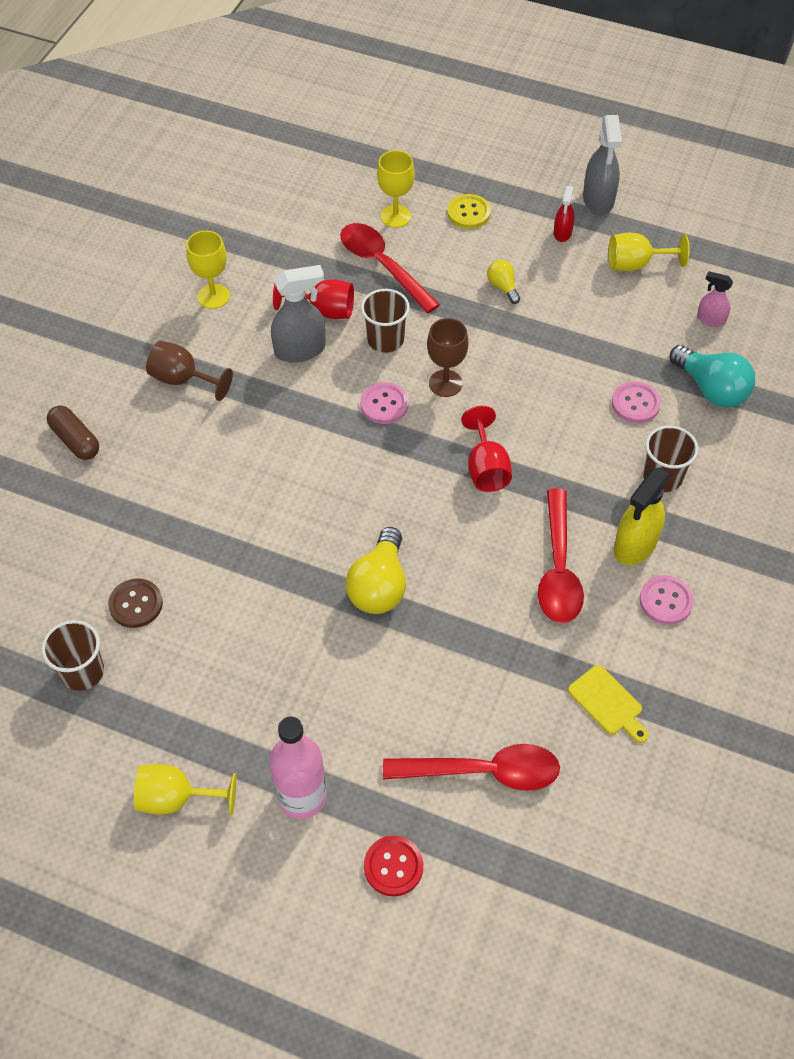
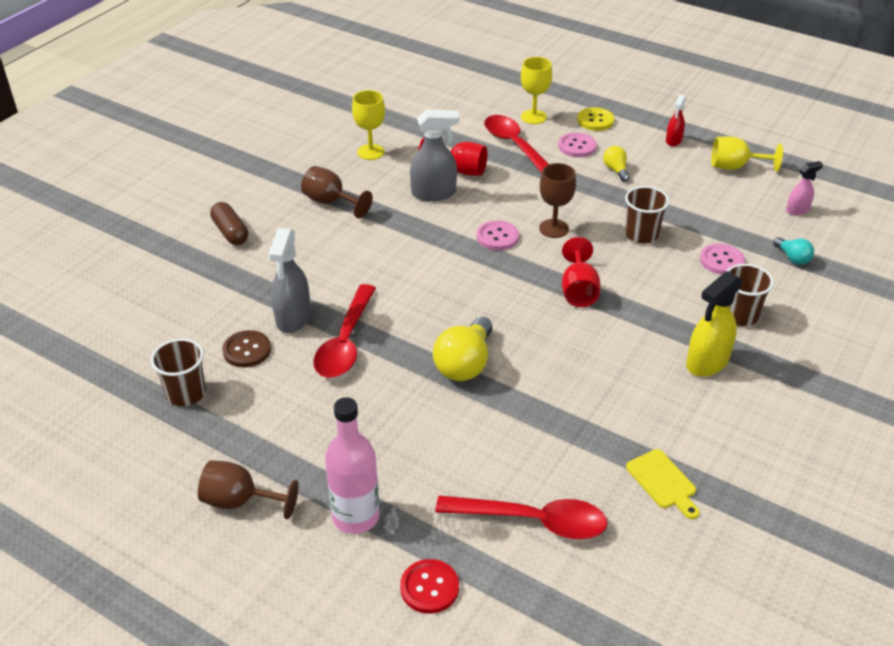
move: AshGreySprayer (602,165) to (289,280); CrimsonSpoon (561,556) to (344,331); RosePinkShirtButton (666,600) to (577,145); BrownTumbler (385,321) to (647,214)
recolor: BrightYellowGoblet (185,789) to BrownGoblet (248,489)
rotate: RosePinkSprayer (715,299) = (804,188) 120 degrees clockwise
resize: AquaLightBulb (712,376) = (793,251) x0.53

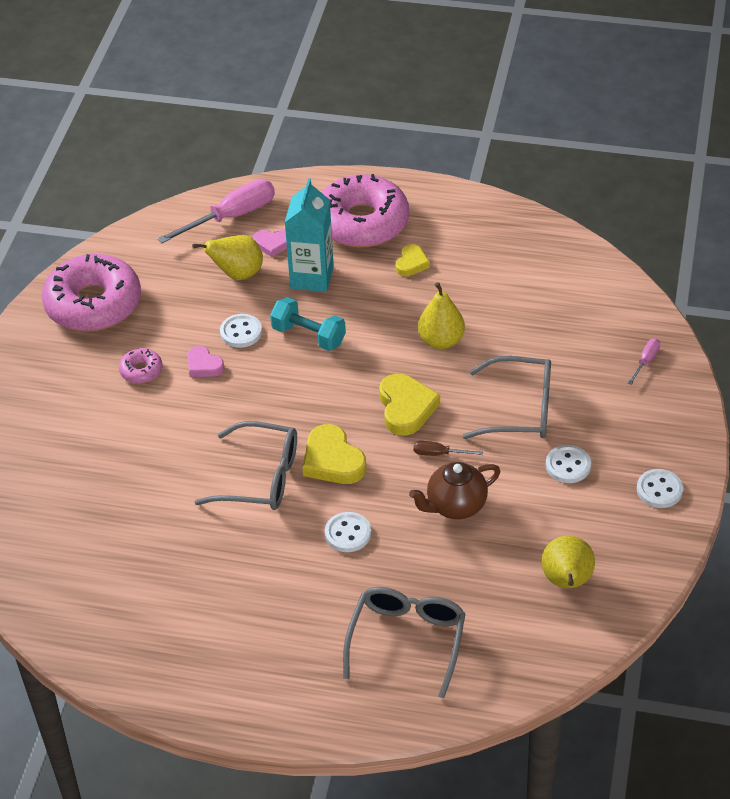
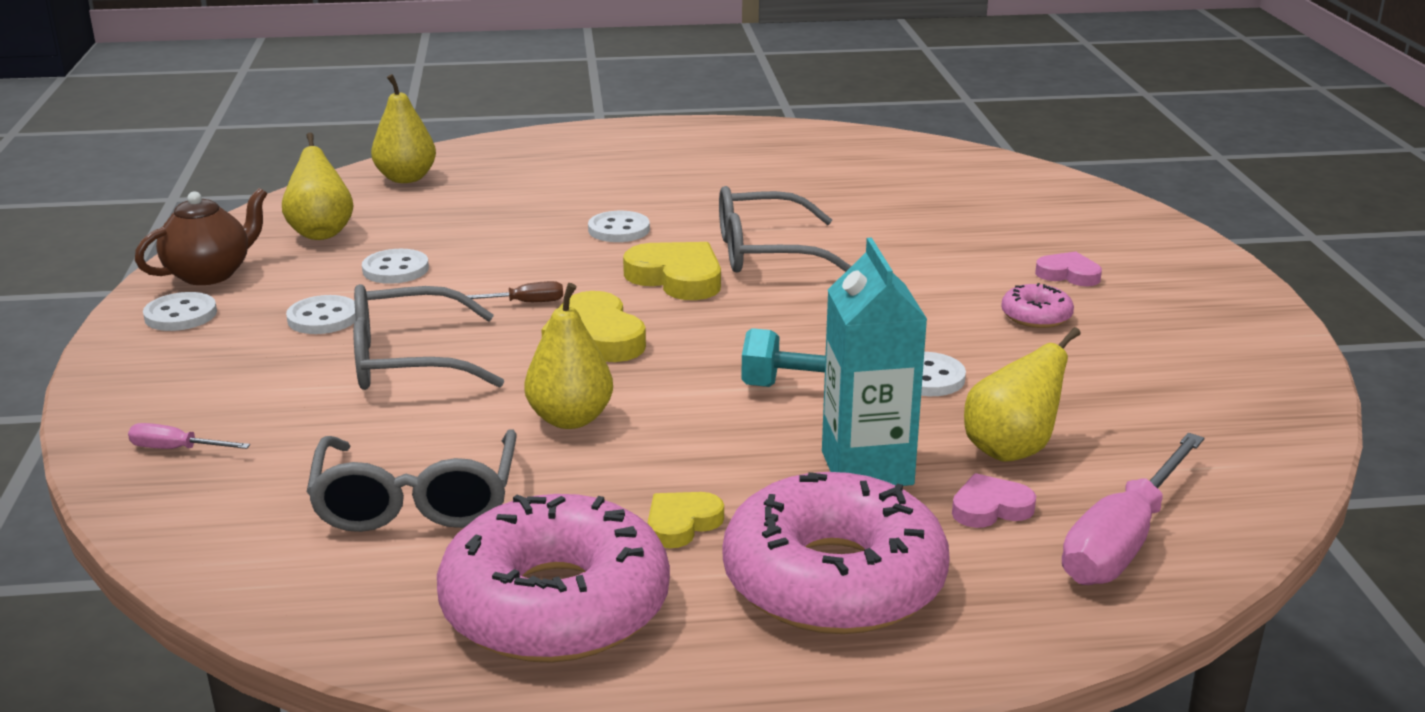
insert: SnowWhiteShirtButton (395,266); BrightYellowPearFruit (403,128)
move: BrownTeaPot (454,490) to (201,236); AshGreyEyeglasses (404,642) to (412,480); RosePinkDonut (91,293) to (553,578); RosePinkHeart (206,361) to (1068,268)
rotate: RosePinkFlatScrewdriver (644,362) = (189,436) 90 degrees clockwise; BrightYellowHeart (413,260) = (686,520) 45 degrees clockwise

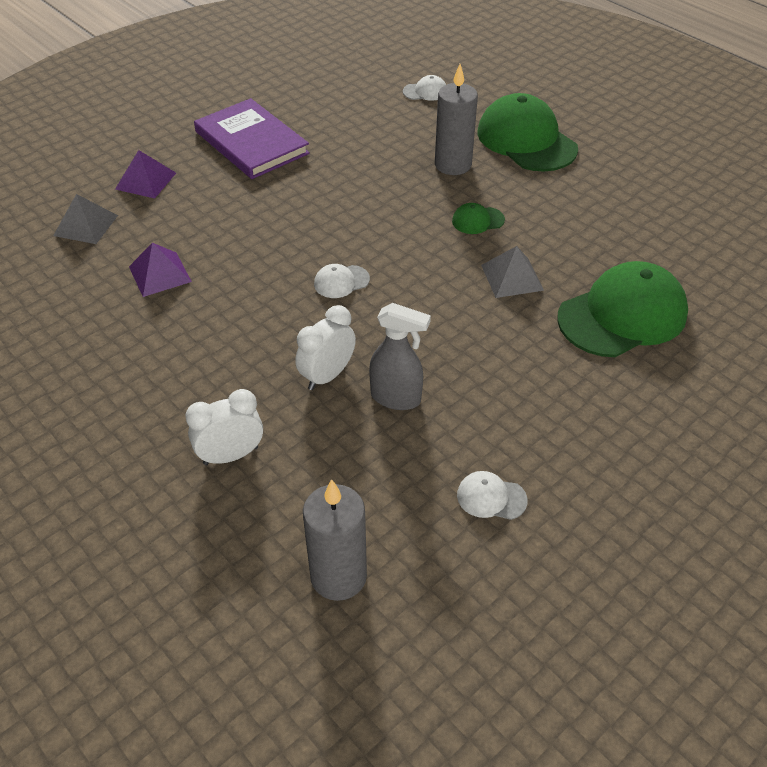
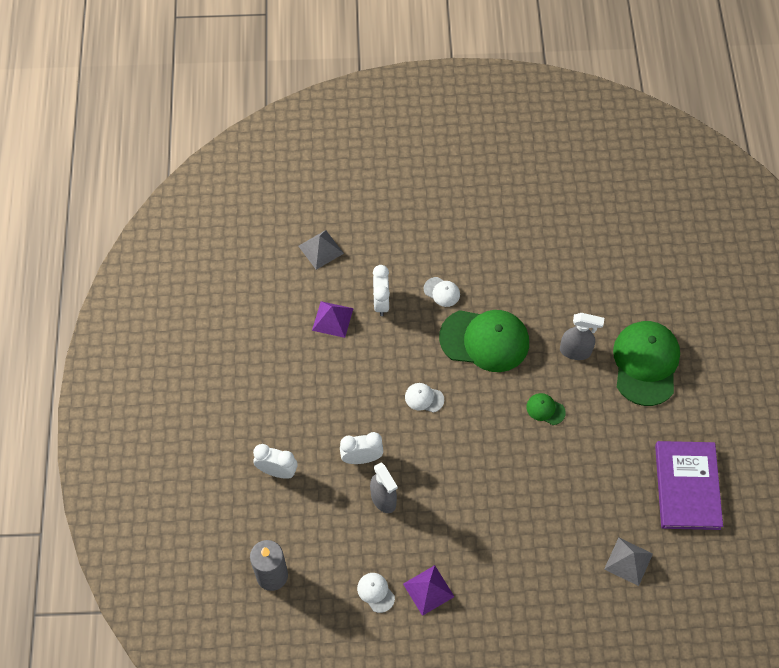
insert: SnowWhiteClock (381,290)
move: RoyalPurplePyramid (145,174) to (429,590); SnowWhitePeakedCap (424,88) to (442,292); GreenPeakedCap (622,309) to (484,341); AshGreyPyramid (512,272) to (628,562); RoyalPurpleBook (252,138) to (689,485)
replace: AshGreyWaxCandle (456,119) to AshGreySprayer (582,336)

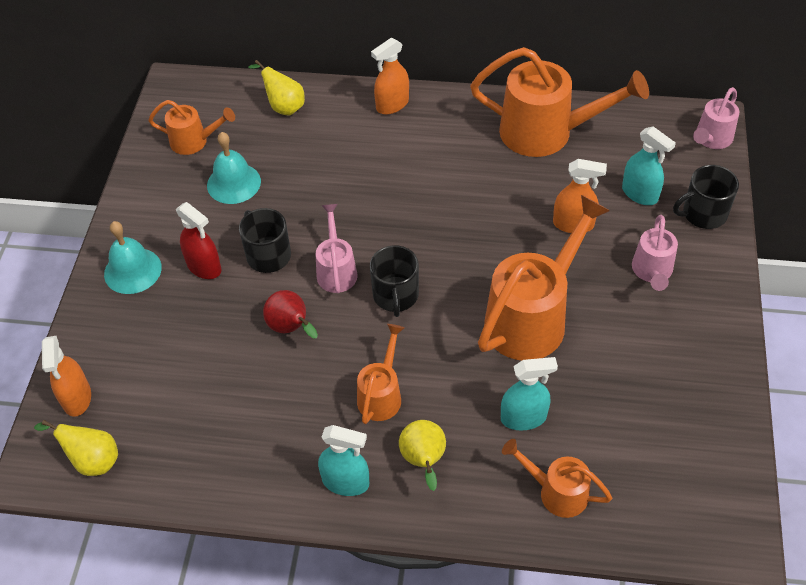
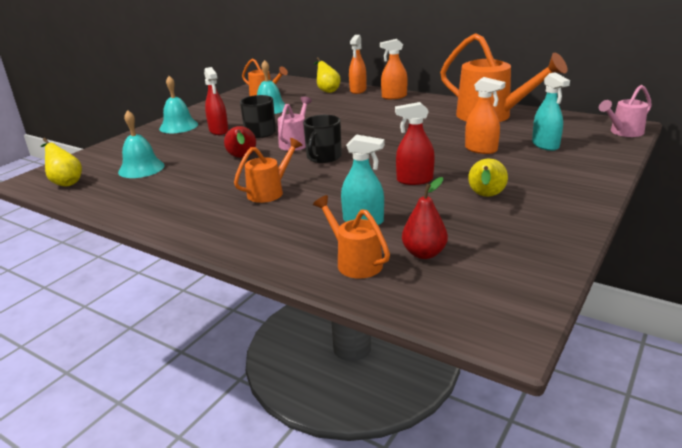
delete: AquaSprayer (343,460); RosePinkSprinklingCan (655,253); BlackCoffeeMug (706,197)
insert: AquaHandBell (141,144); CrimsonPearFruit (425,218)
move: BrightOrangeSprayer (66,376) to (357,64); BrightYellowPearFruit (422,455) to (488,178)
replace: BrightOrangeSprinklingCan (544,277) to CrimsonSprayer (415,143)

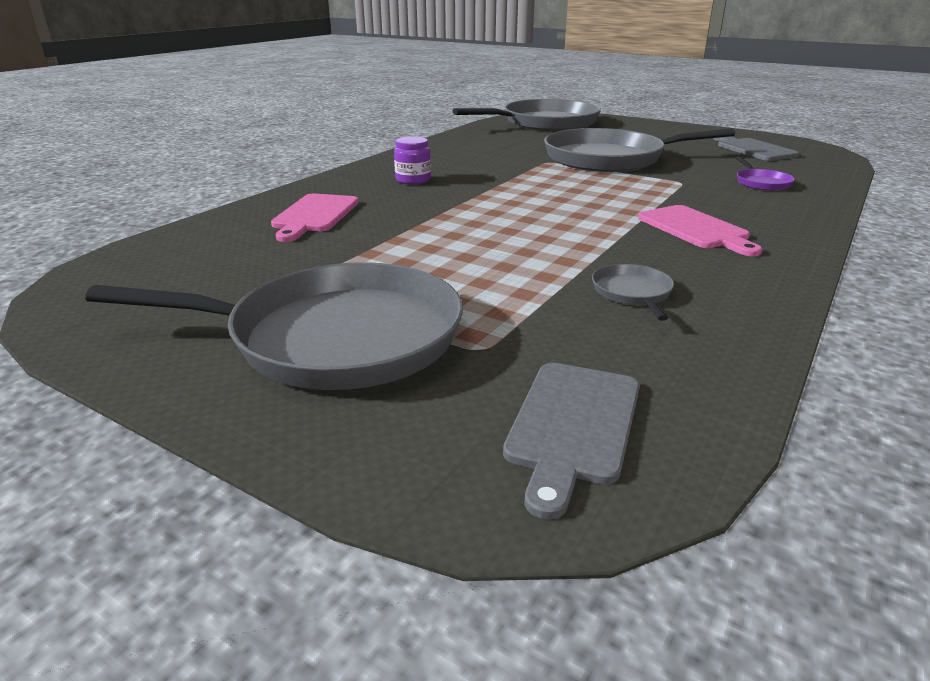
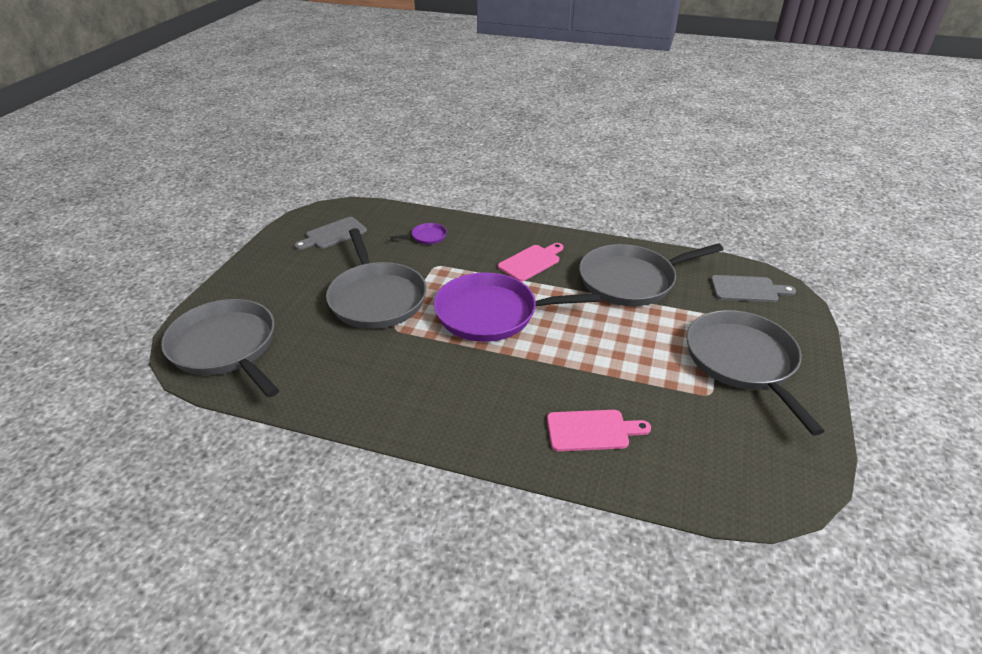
delete: RoyalPurplePreserveJar (412,160)
insert: RoyalPurpleFryingPan (517,307)
resize: AshGreyFryingPan (633,292) = (651,274) x2.46

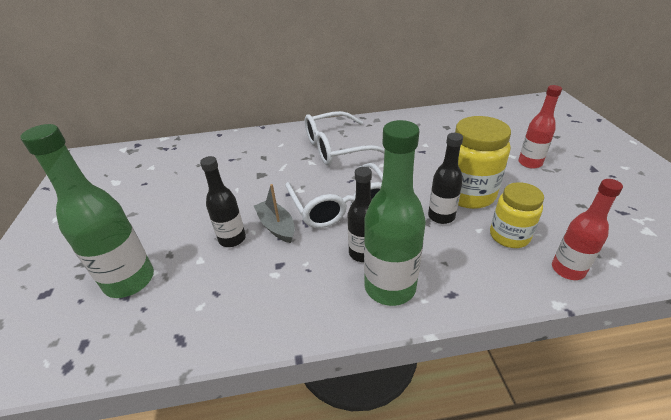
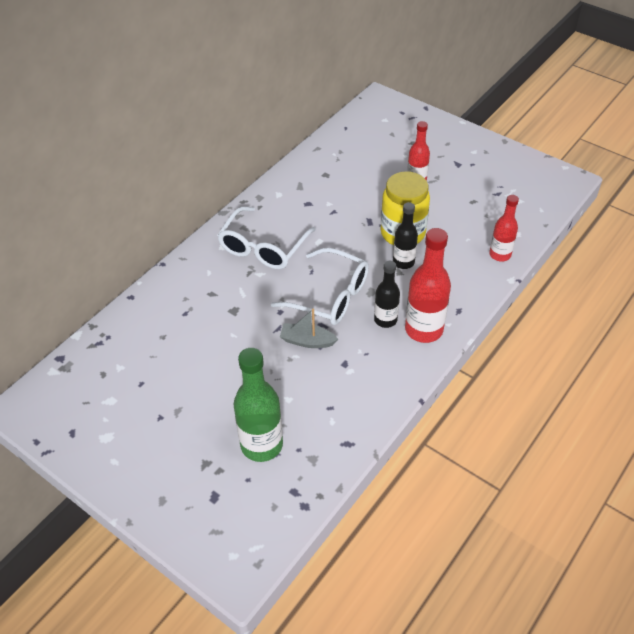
delete: BlackFlask (223,201); BrightYellowPreserveJar (517,215)
recolor: GreenFlask (395,213) to CrimsonFlask (428,285)

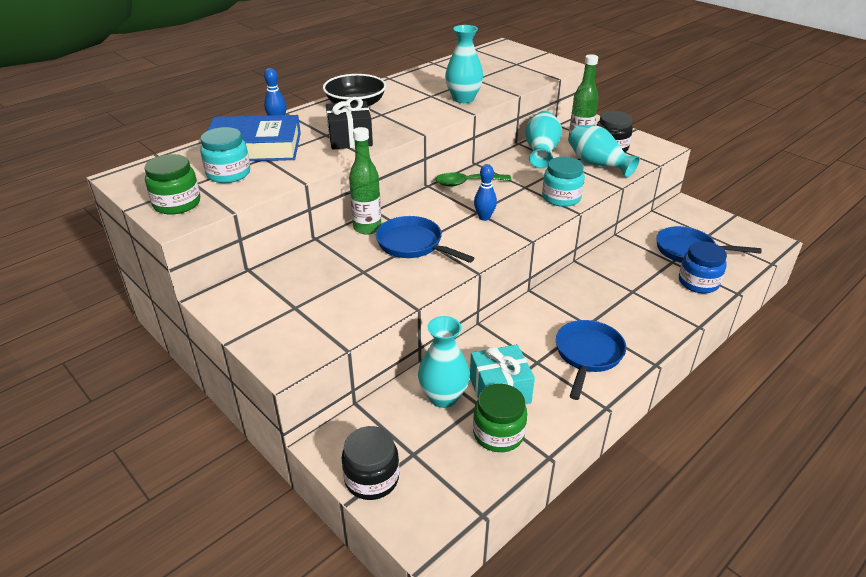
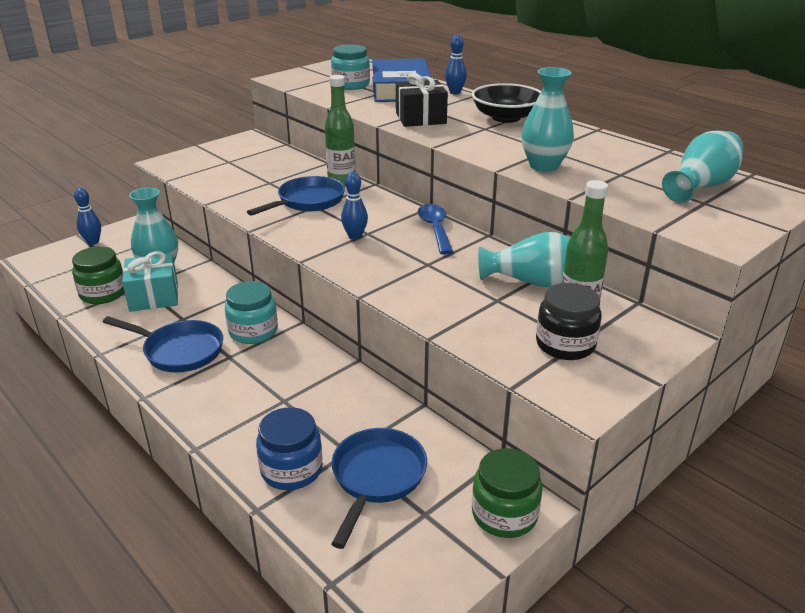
move: AquaPreserveJar (563,182) to (251,312); GreenPreserveJar (172,184) to (507,493); AquaVase (604,151) to (702,167)
replace: BlackPreserveJar (370,463) to BlueBowlingPin (87,216)
recolor: GreenSpoon (473,179) to BlueSpoon (435,229)

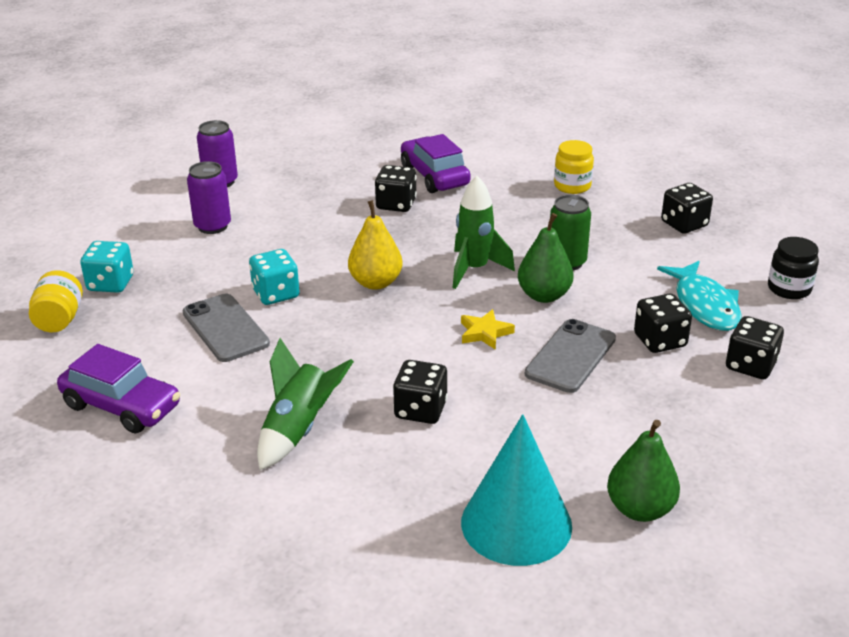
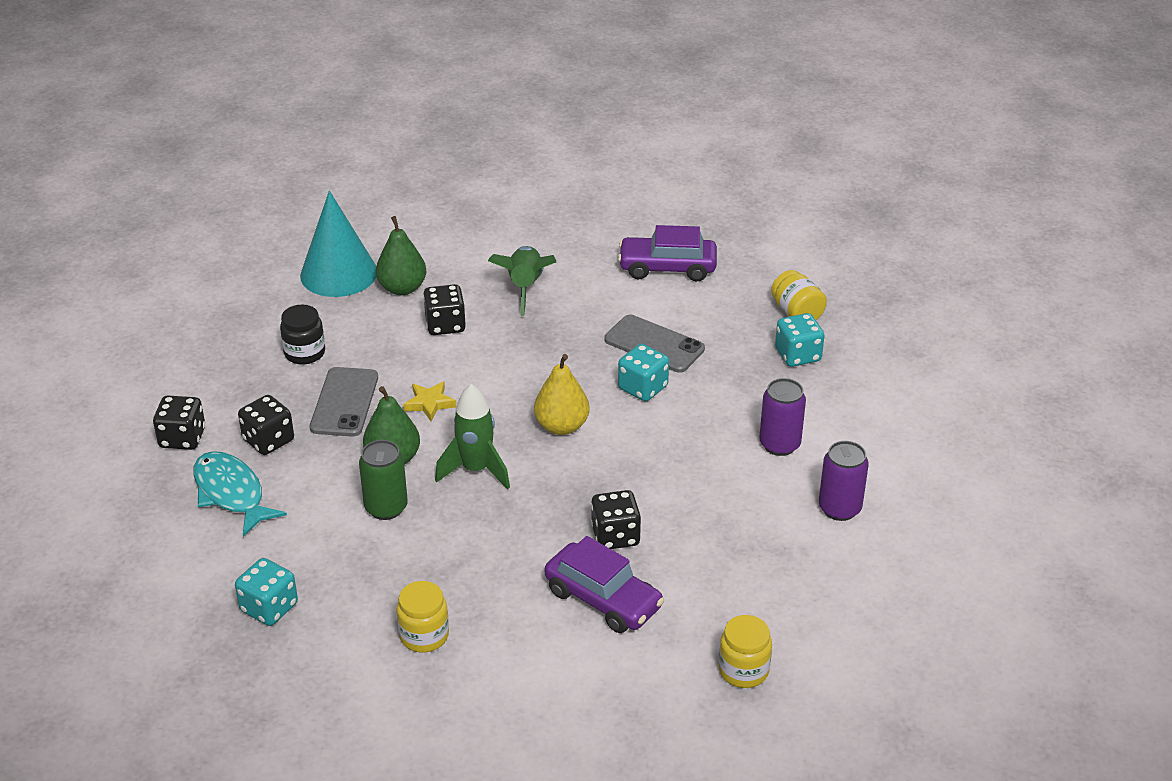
insert: BrightYellowPreserveJar (745,651)
move: BlackPreserveJar (793,268) to (302,334); GreenPearFruit (643,471) to (401,255)
recolor: BlackDie (687,208) to AquaDie (266,592)

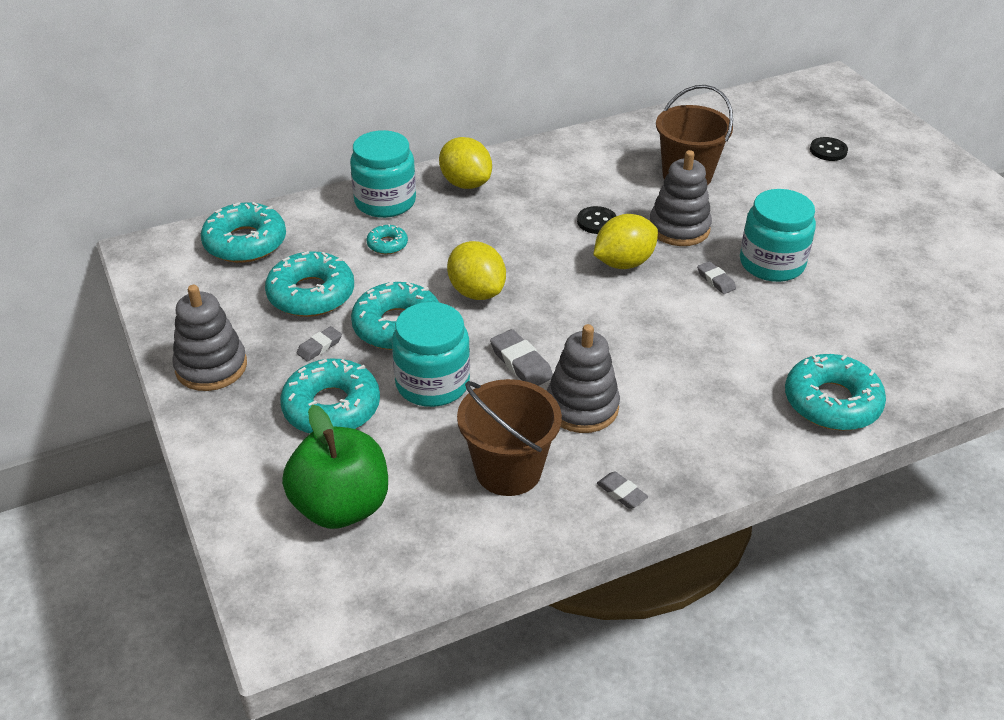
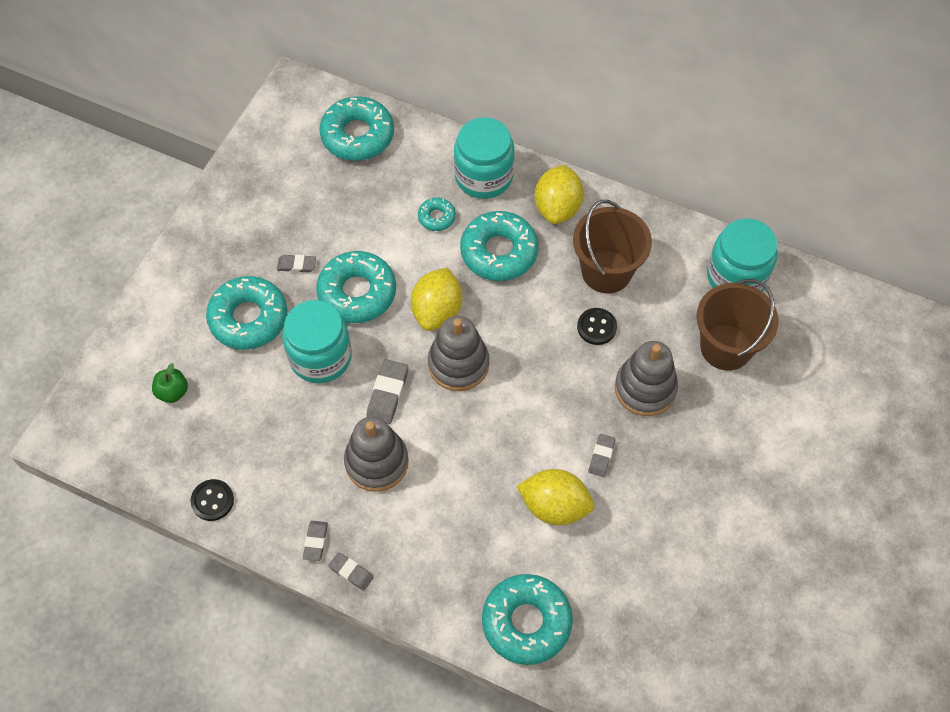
insert: AshGreyPencilEraser (351,571)
move: BlackShirtButton (829,149) to (212,500); AshGreyRingStacker (209,338) to (458,353); AquaDonut (309,284) to (499,246); BrightYellowToyLemon (625,241) to (555,497); BrownSandBucket (509,437) to (612,247); AquaPreserveJar (778,235) to (742,255)
resize: GreenAppleFruit (335,467) = (170,383) x0.44

